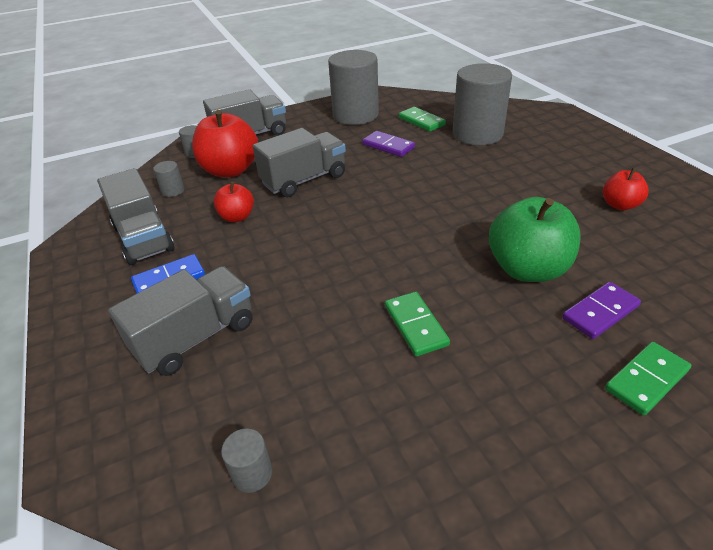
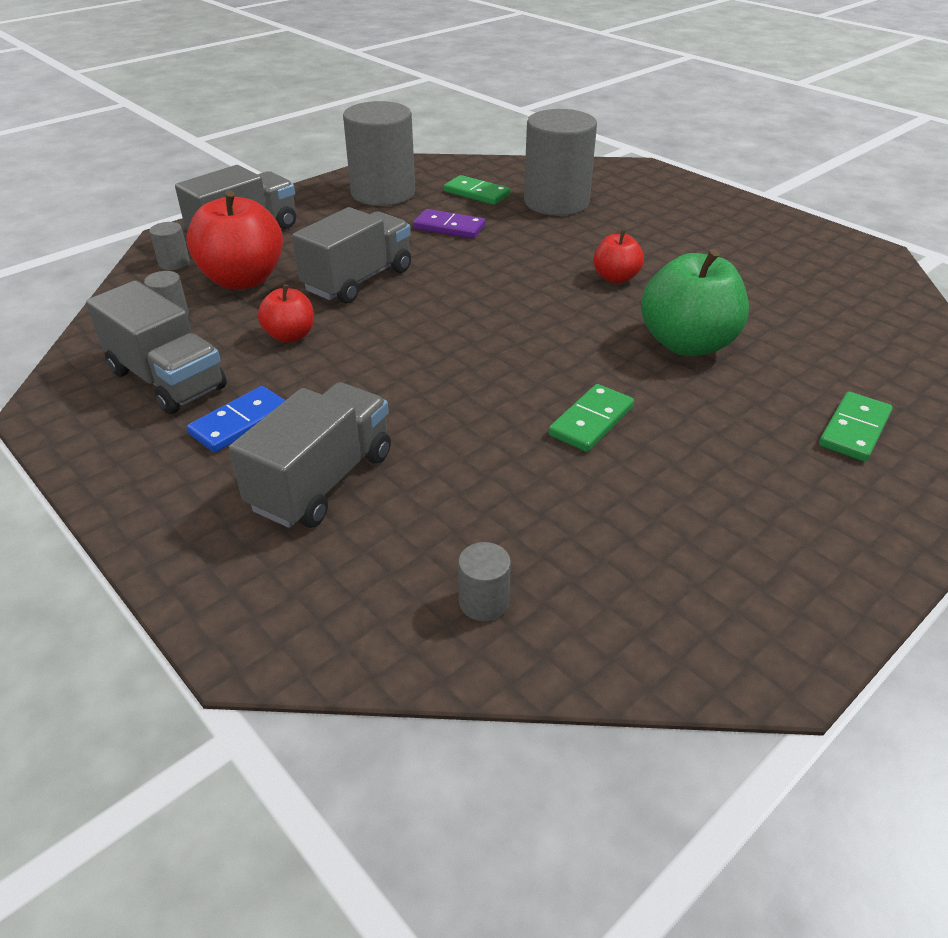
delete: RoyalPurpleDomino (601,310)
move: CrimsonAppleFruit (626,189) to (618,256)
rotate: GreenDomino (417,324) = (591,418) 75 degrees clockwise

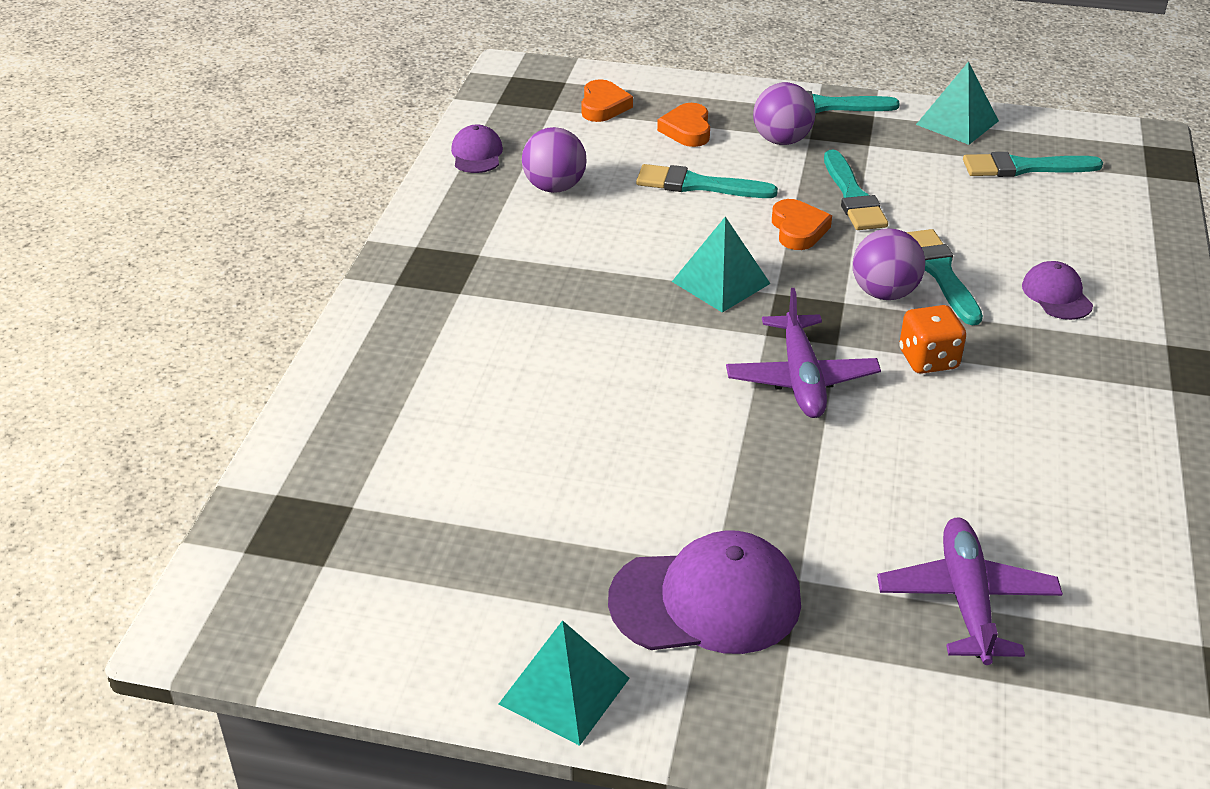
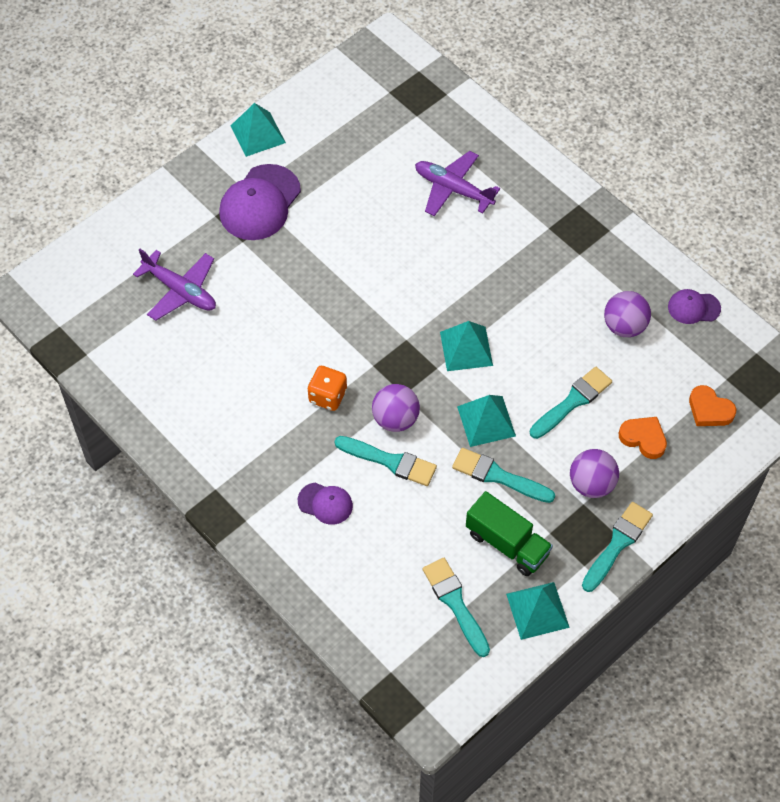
insert: GreenToyTruck (509,533)
move: RoyalPurpleToyPlane (803,353) to (457,183)
replace: BrightOrangeHeart (802,224) to AquaPyramid (486,421)
rotate: AquaPaintbrush (1033,164) = (456,607) 60 degrees counterclockwise; RoyalPurplePeakedCap (477,148) = (694,306) 150 degrees clockwise

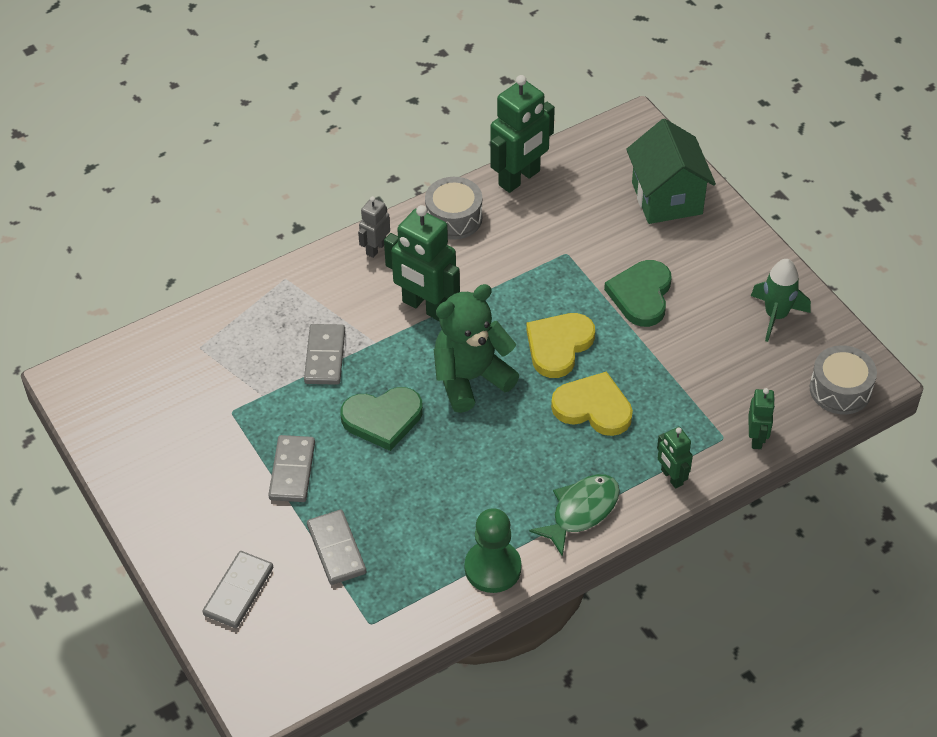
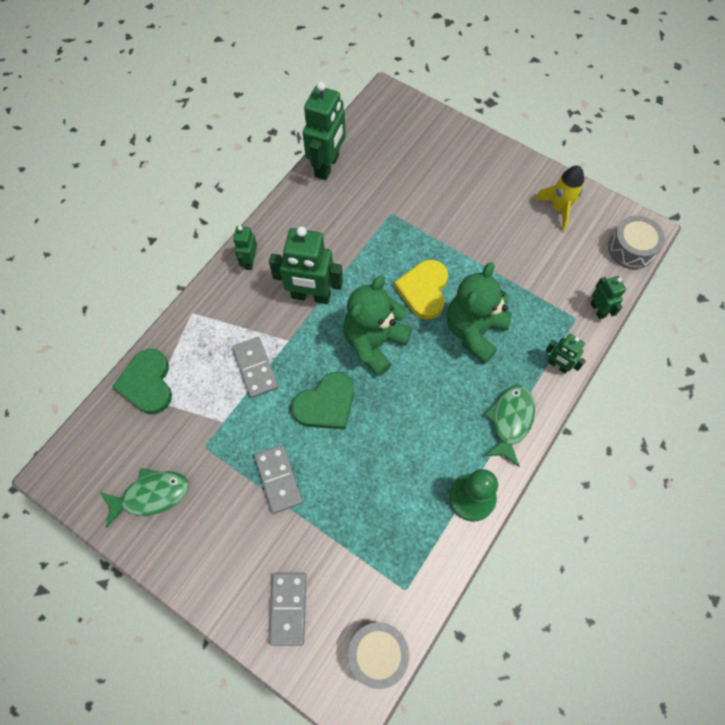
delete: AshGreyDomino (336,547); GreenCottage (671,171)
insert: GreenToyFish (144,498)
move: GreenHeart (638,293) to (142,381); AshGreyToyDrum (453,208) to (378,655)
replace: BrightYellowHeart (592,403) to GreenTeddy (479,313)
recolor: AshGreyRobotFigure (374,227) to GreenRobotFigure (245,248); GreenRocket (781,300) to BrightYellowRocket (559,198)

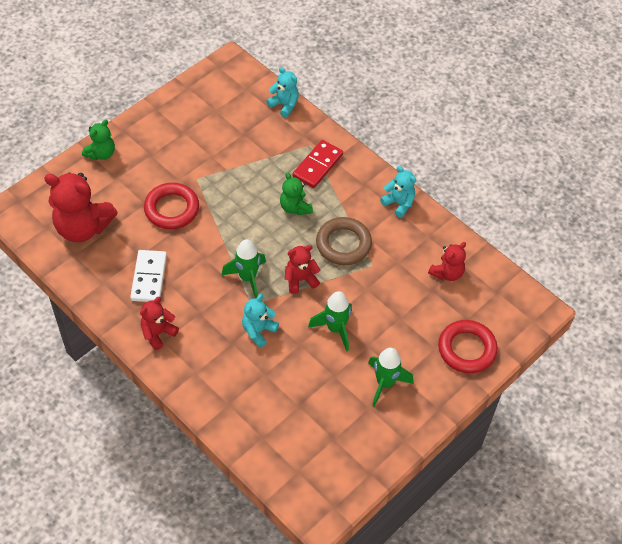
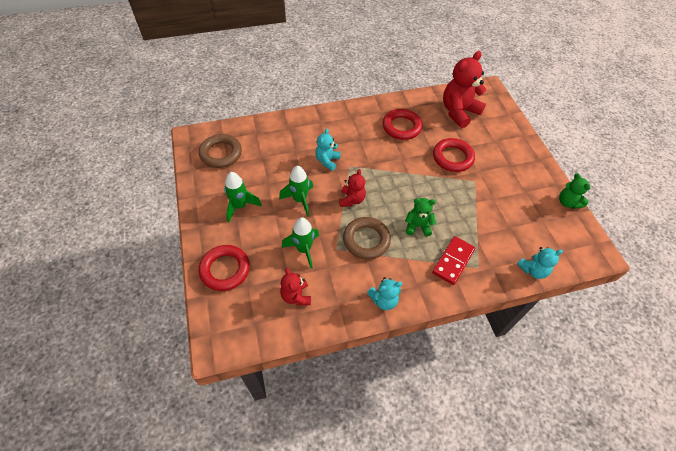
delete: CrimsonTeddy (159,323)
insert: BrownHoop (220,151)
move: GreenRocket (243,269) to (300,243); GreenTeddy (98,139) to (574,191)
replace: SnowWhiteDomino (148,276) to CrimsonHoop (402,124)
rotate: AquaTeddy (260,321) = (328,149) 135 degrees counterclockwise; CrimsonDomino (317,164) = (453,260) 60 degrees clockwise

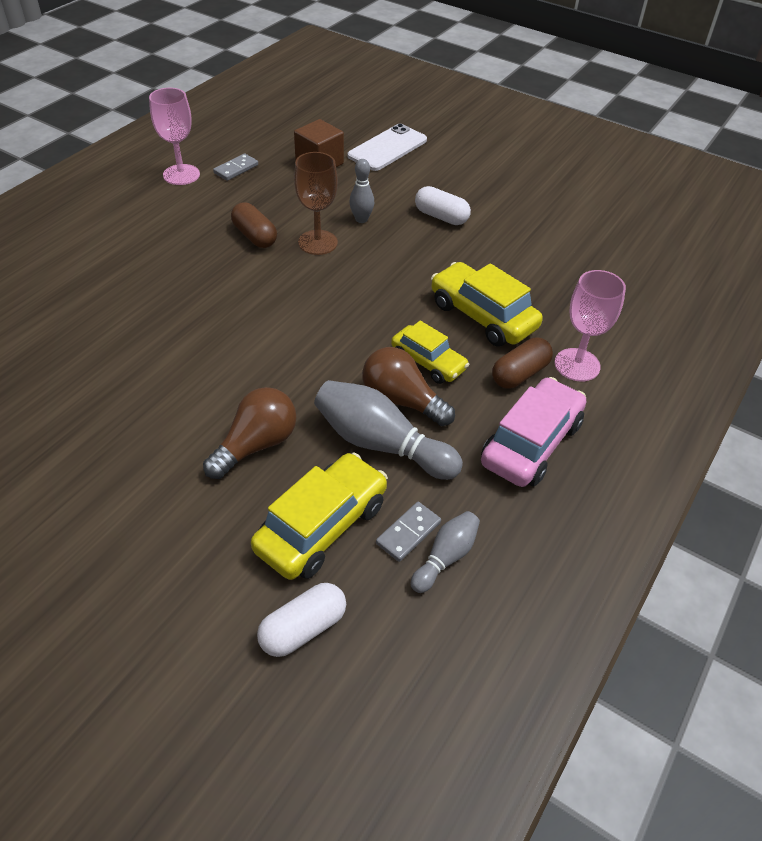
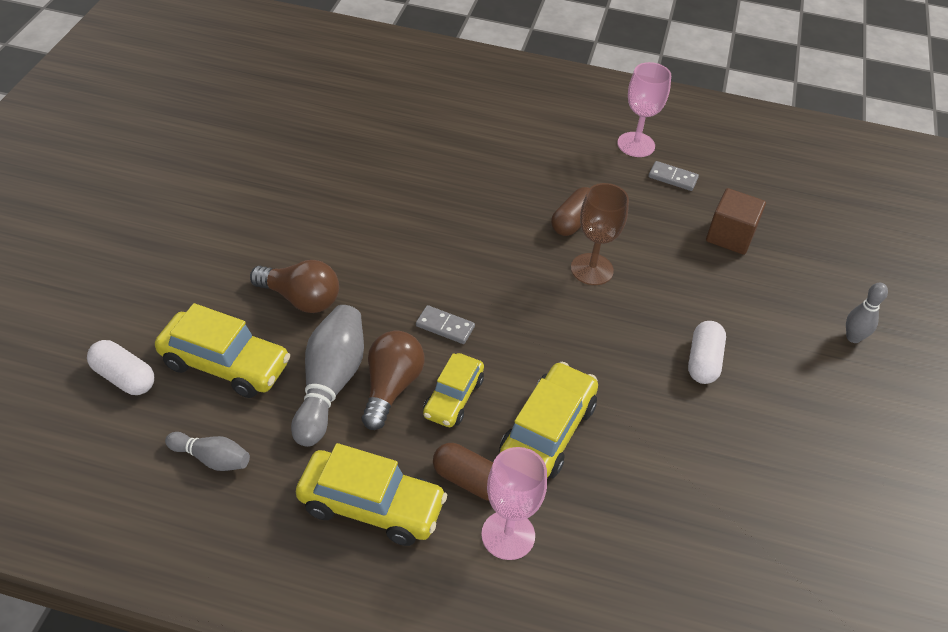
delete: SnowWhitePhone (387,147)
move: AshGreyDomino (408,532) to (445,324); AshGreyBowlingPin (361,191) to (867,313)
recolor: RosePinkCar (533,432) to BrightYellowCar (371,494)

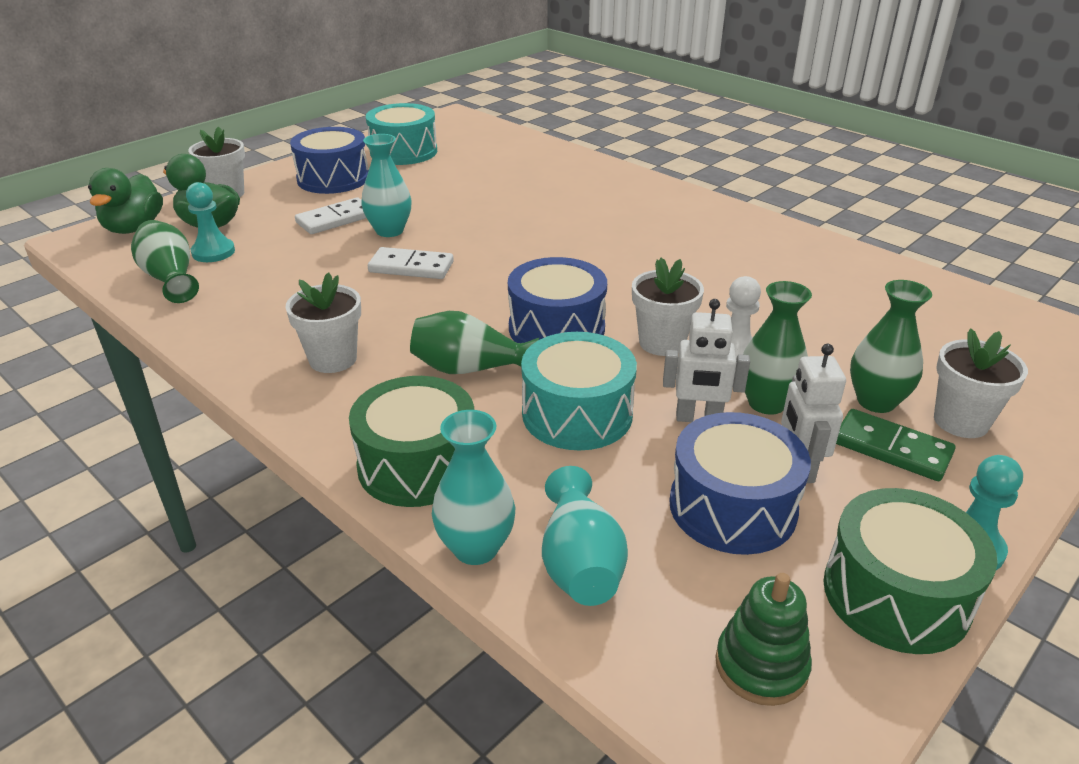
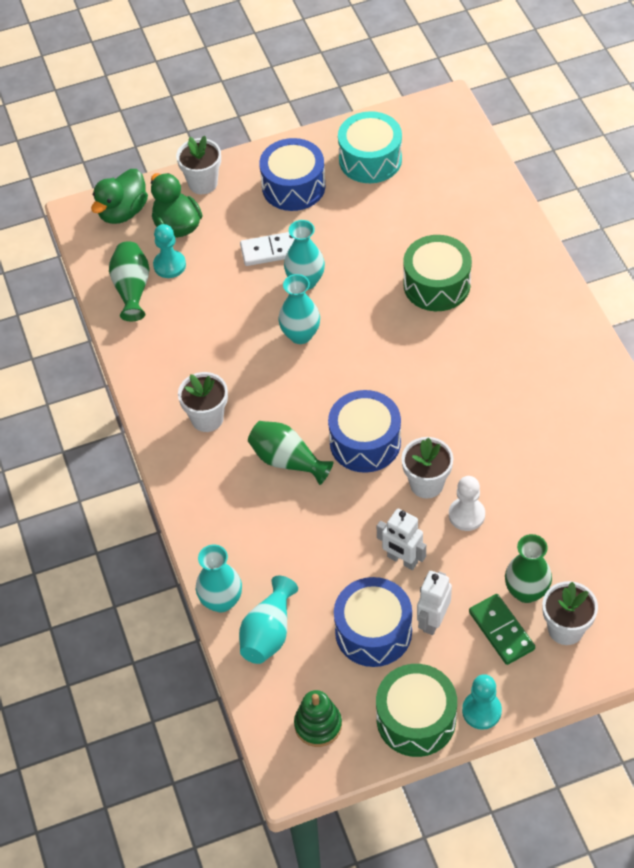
delete: AquaToyDrum (579,391); GreenVase (777,348)
move: GreenToyDrum (411,441) to (438,273)
replace: SnowWhiteDomino (411,263) to AquaVase (299,309)

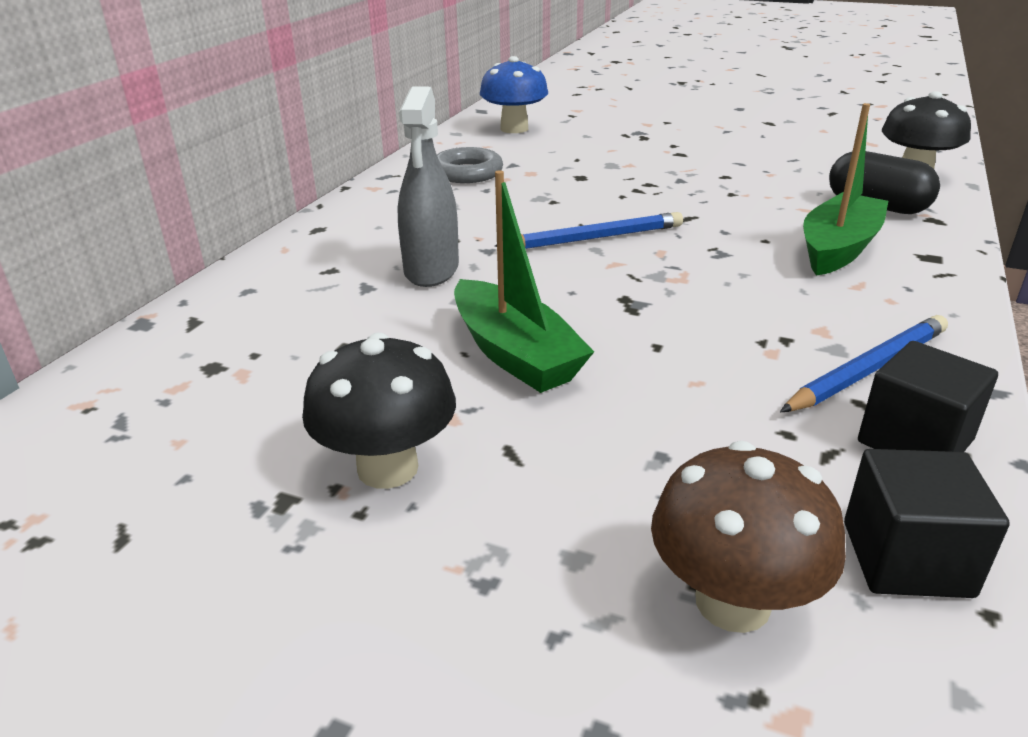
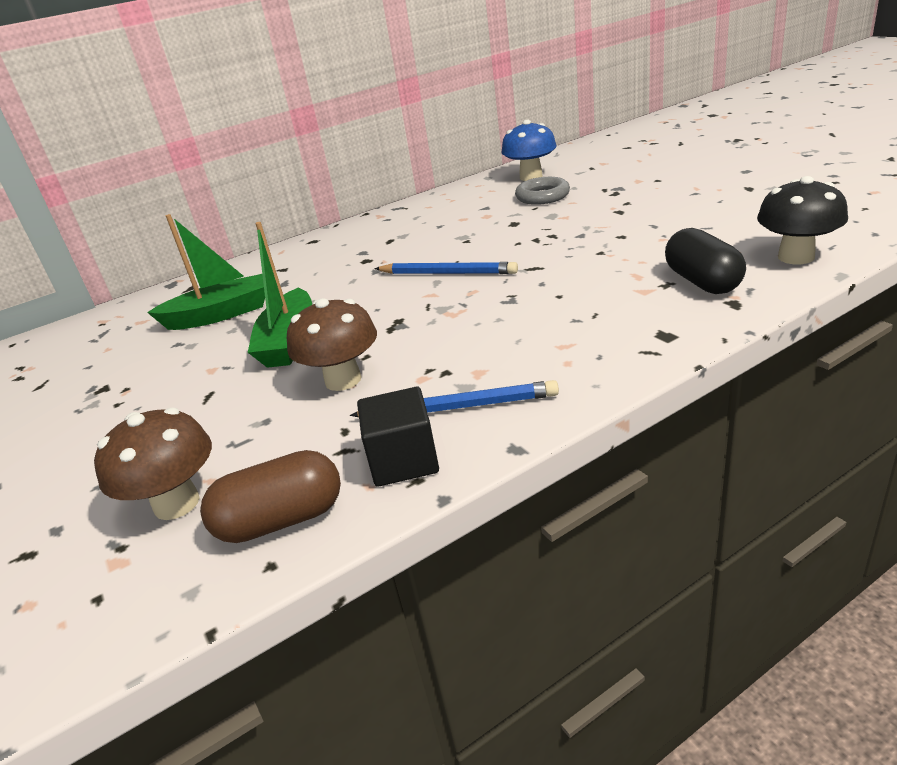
delete: BlackMushroom (379,410); AshGreySprayer (428,187)
insert: BrownMushroom (332,344)
move: GreenBoat (845,189) to (206,272); AshGreyHoop (470,165) to (542,191)
replace: BlackCube (927,523) to BrownPill (270,496)

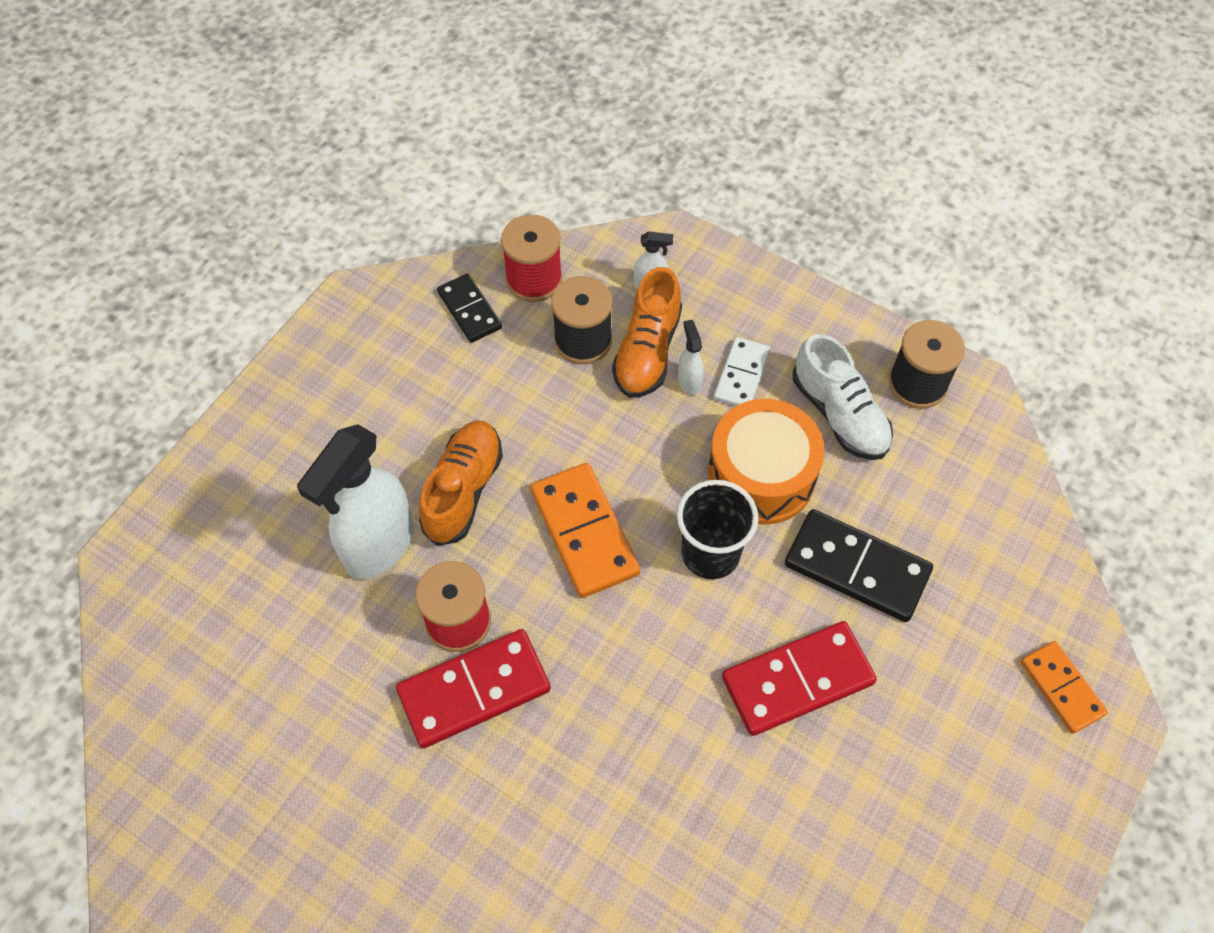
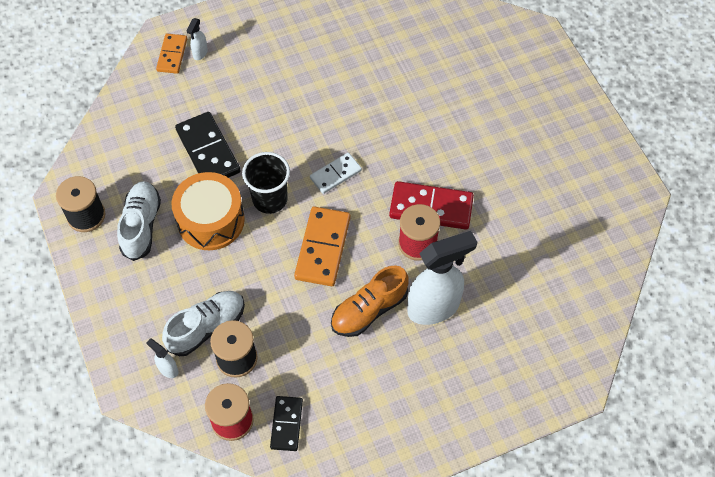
delete: CrimsonDomino (799,678)
move: SnowWhiteSprayer (691,357) to (197,39); SnowWhiteDomino (741,371) to (336,173)
recolor: BrightOrangeLaceUpShoe (647,332) to SnowWhiteLaceUpShoe (203,323)

